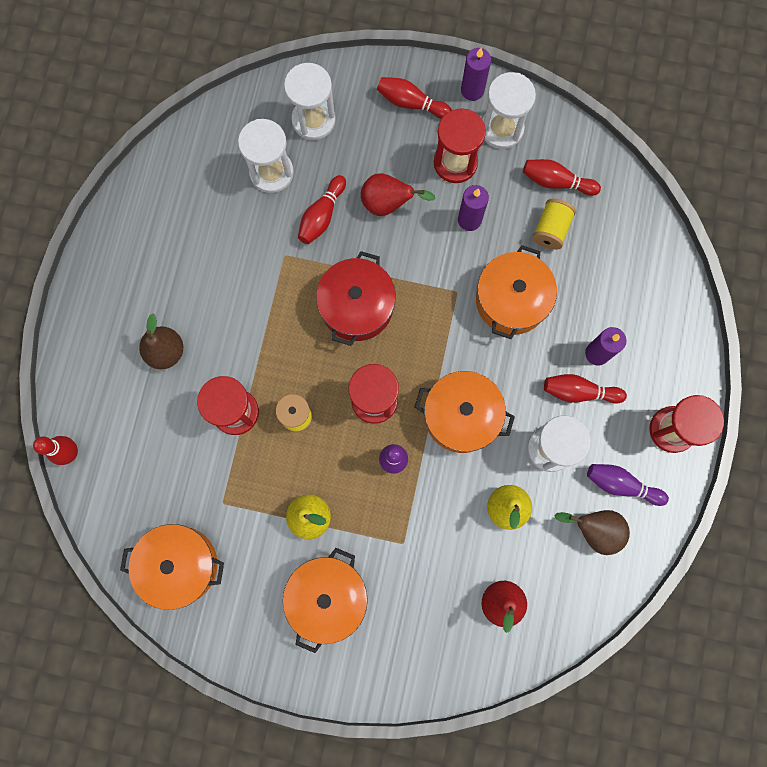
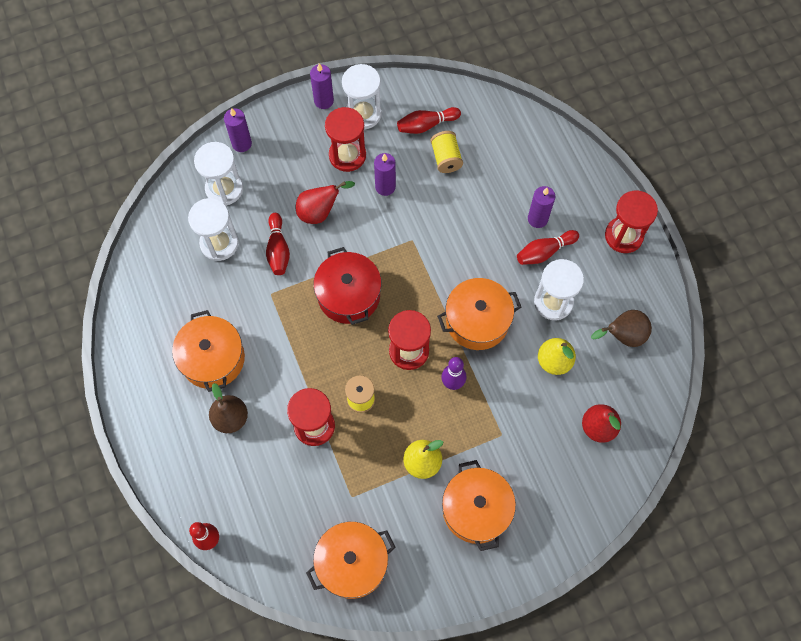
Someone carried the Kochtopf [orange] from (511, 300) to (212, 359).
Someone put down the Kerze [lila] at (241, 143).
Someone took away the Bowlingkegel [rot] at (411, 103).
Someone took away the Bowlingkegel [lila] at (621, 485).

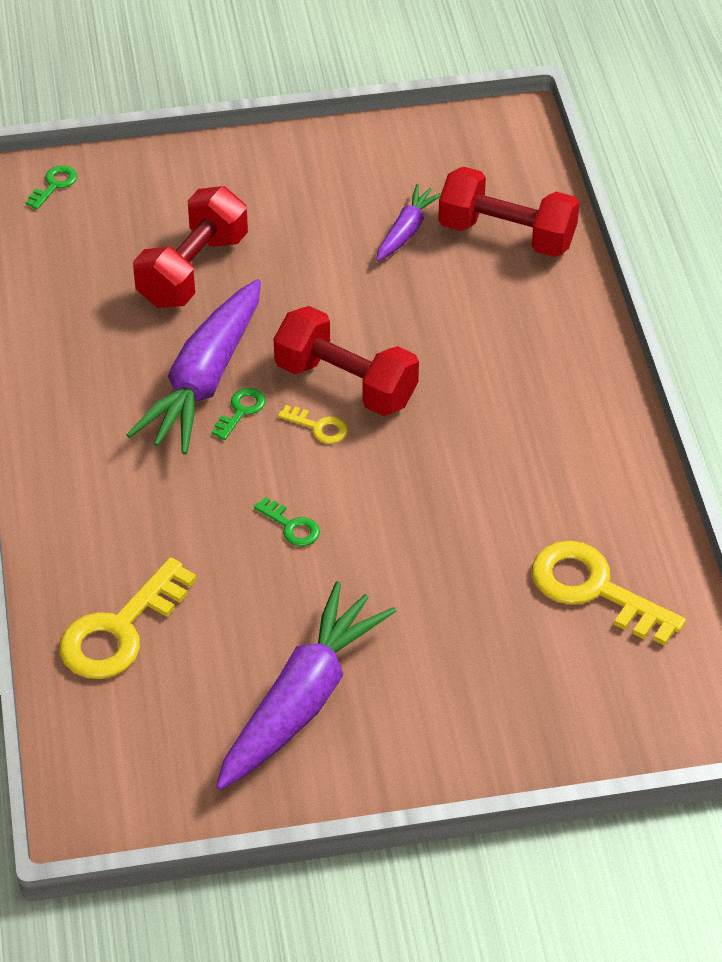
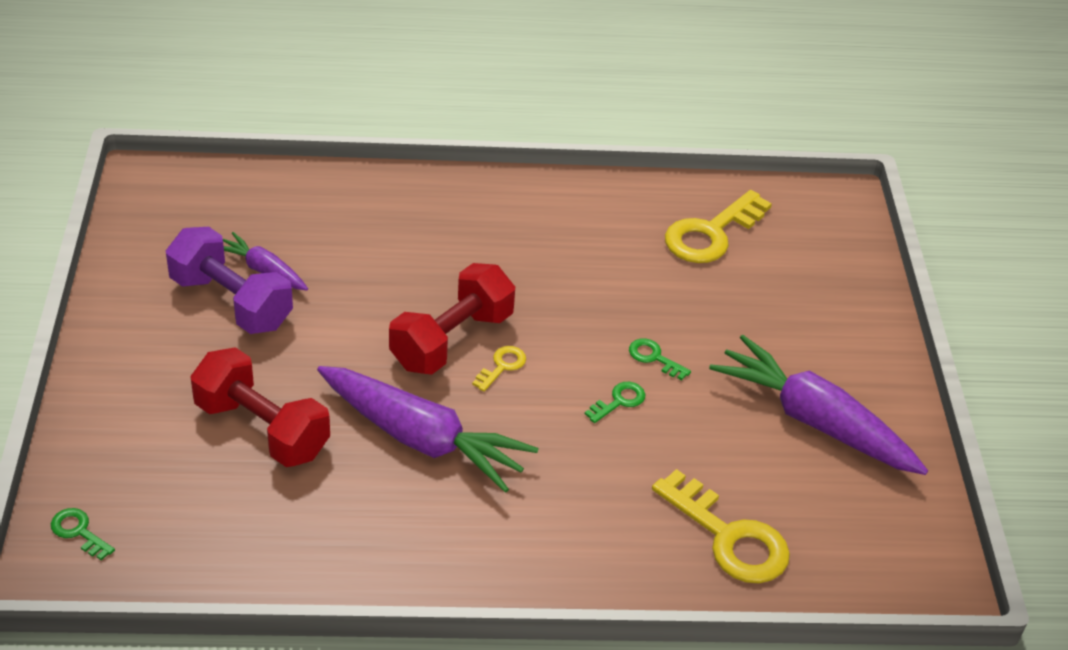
Someone put down the Hantel [lila] at (231, 302).
Someone carried the Schlüssel [grün] from (241, 410) to (654, 358).
Someone took away the Hantel [rot] at (506, 235).

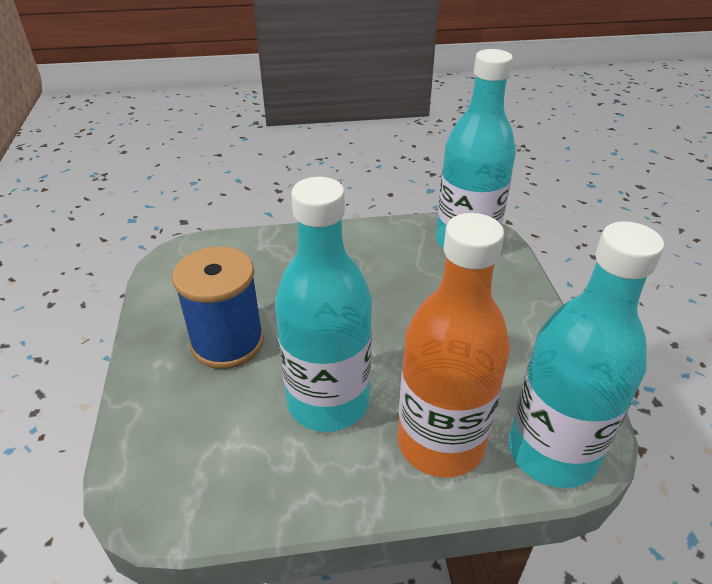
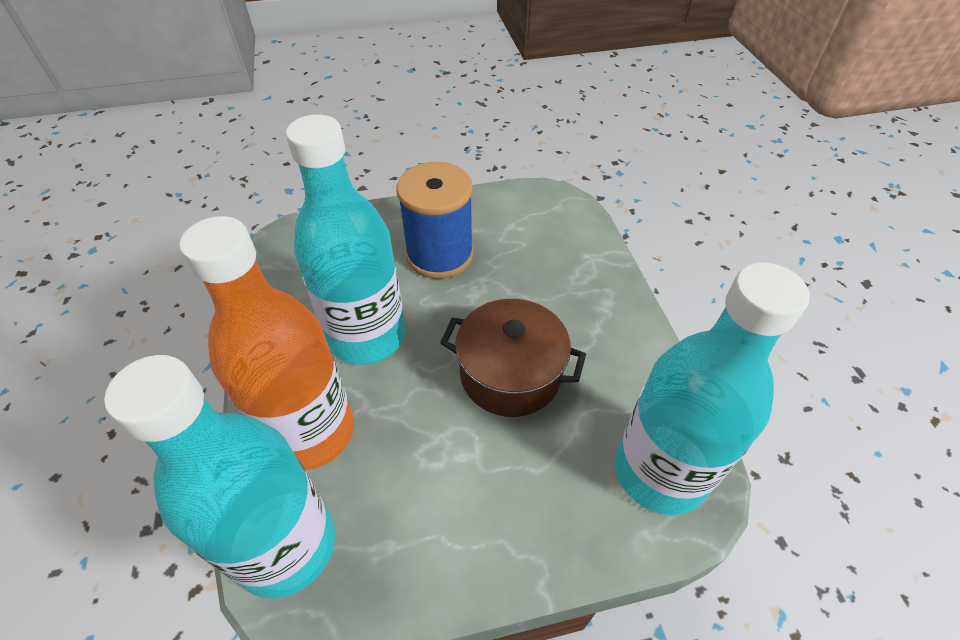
Someone put down the Kochtopf [braun] at (510, 374).

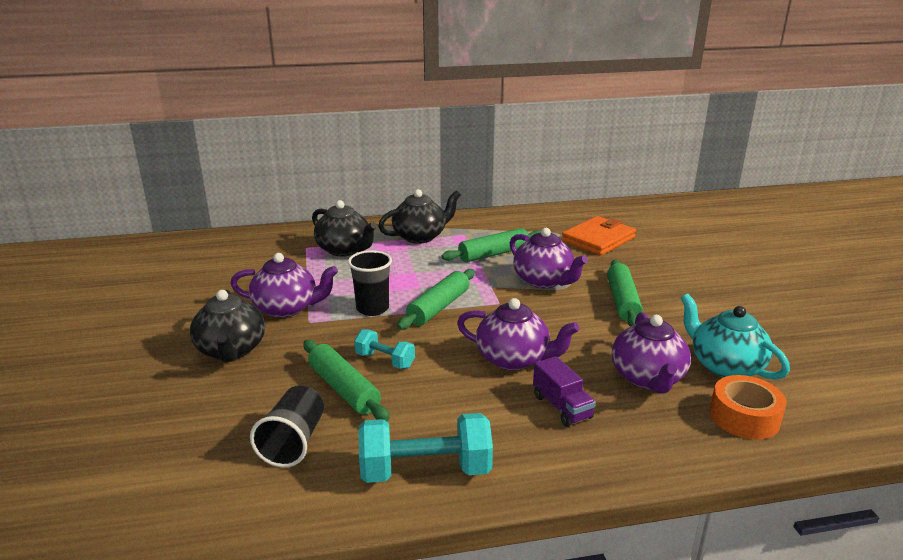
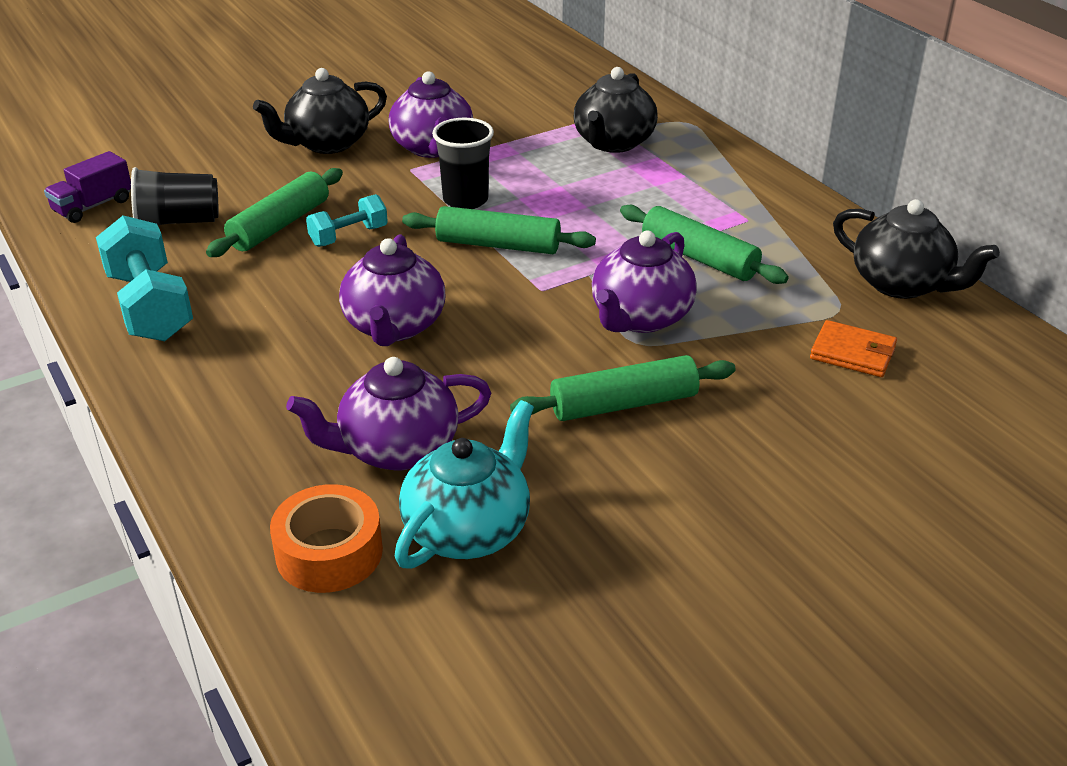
Someone carried the Lastwagen [lila] from (562, 407) to (93, 206).
Someone rotated the Hantel [türkis] at (385, 360) by 45 degrees clockwise.
Someone scaled the Geldbörse [orange] at (598, 239) by 0.61.
Someone carried the Teekanne [schwarz] from (420, 236) to (901, 284).

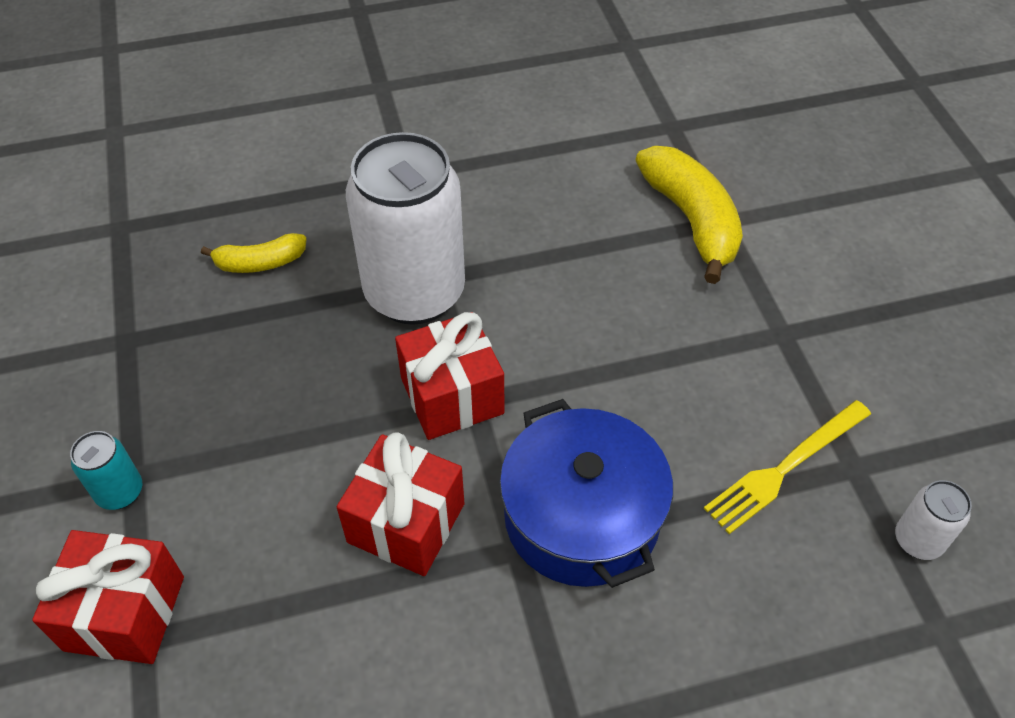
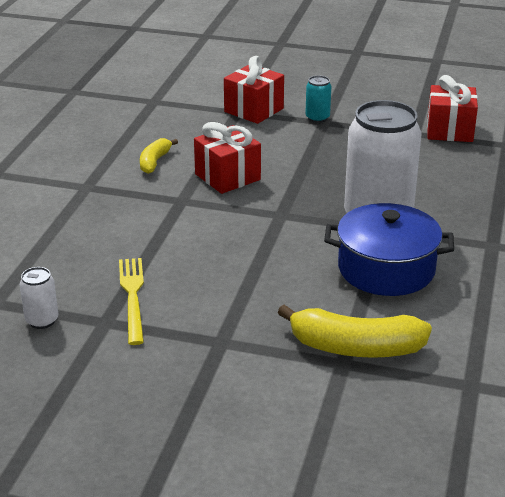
Someone carried the Banane [gelb] from (260, 263) to (154, 162).
Someone carried the Kochtopf [blau] from (581, 517) to (386, 269).
Someone carried the Geschenk [rot] from (452, 396) to (449, 130).

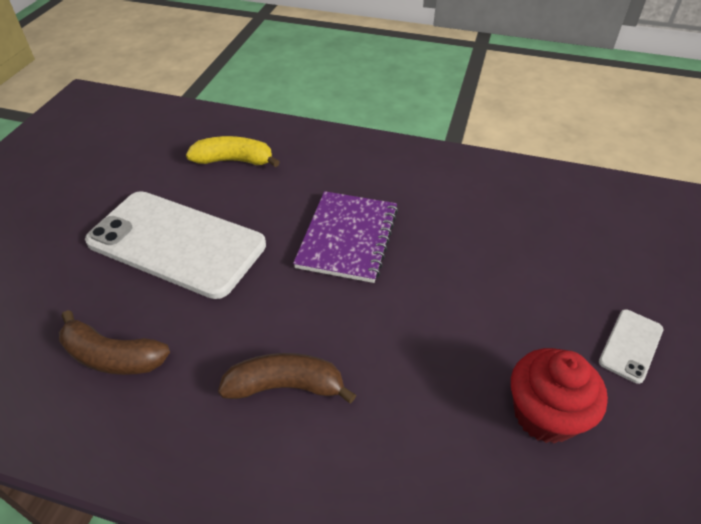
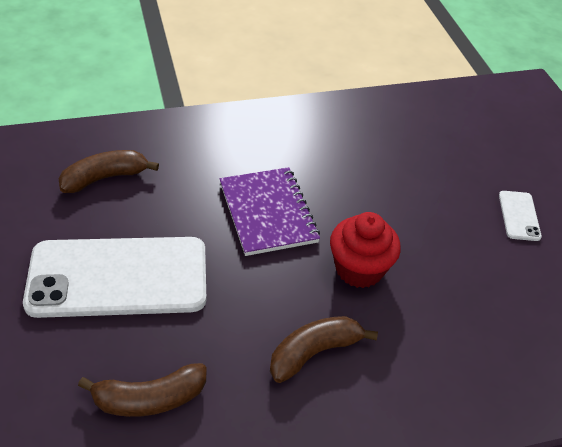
Someone repainted the Banane [gelb] at (234, 161), which became the Banane [braun] at (105, 178).
Someone carried the Muffin [rot] from (544, 414) to (359, 269).

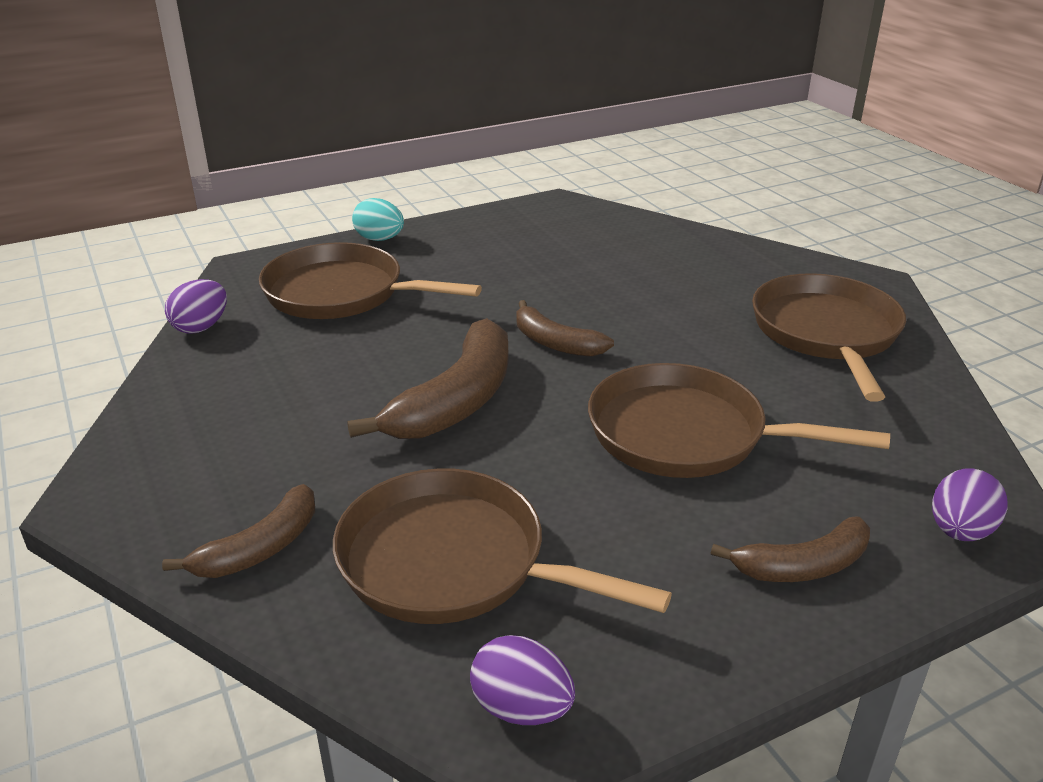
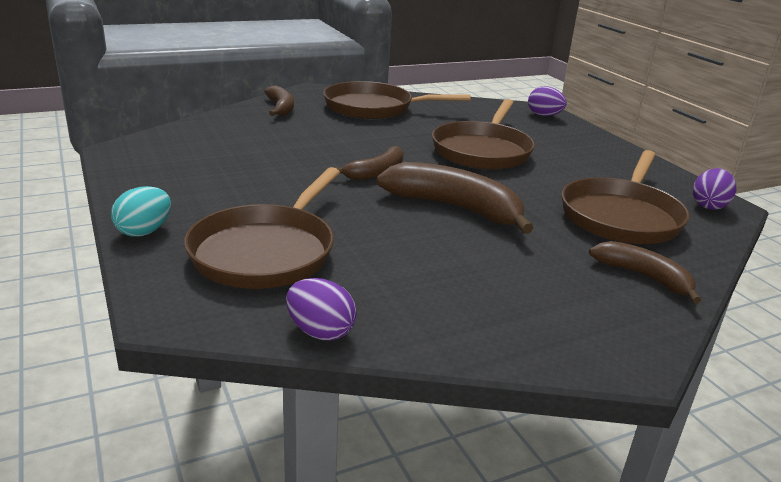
Someone carried the Banane [braun] from (802, 566) to (281, 108).

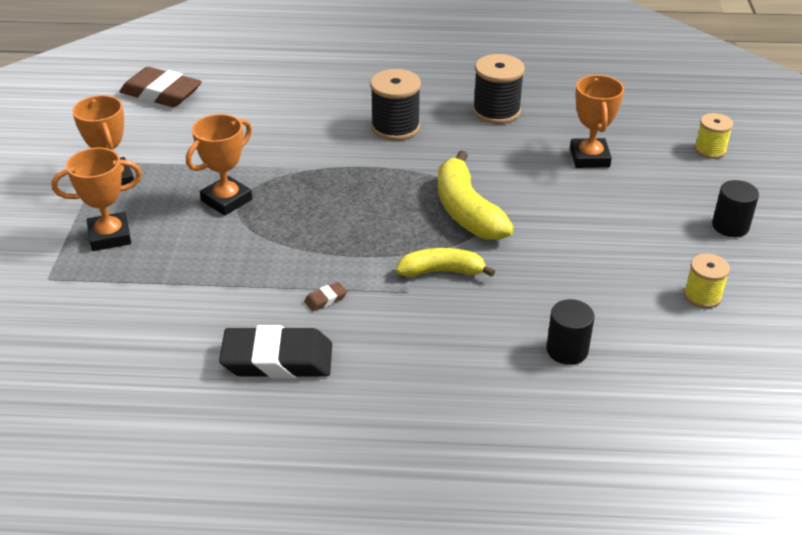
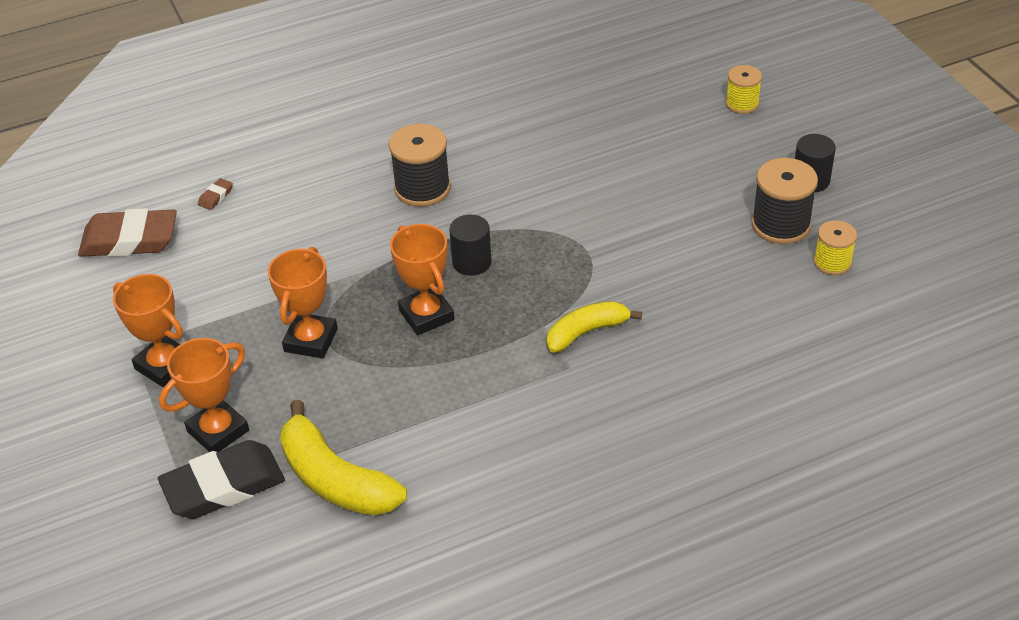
Someone carried the Radiergummi [schwarz] from (277, 359) to (223, 486).
Someone carried the Radiergummi [braun] from (325, 299) to (216, 196).
Someone carried the Banane [gelb] from (467, 211) to (335, 479).
Someone carried the Pokal [orange] from (589, 158) to (426, 315).
Someone carried the Vollzylinder [schwarz] from (567, 350) to (472, 262).
Someone carried the Garnrolle [schwarz] from (496, 111) to (780, 225).

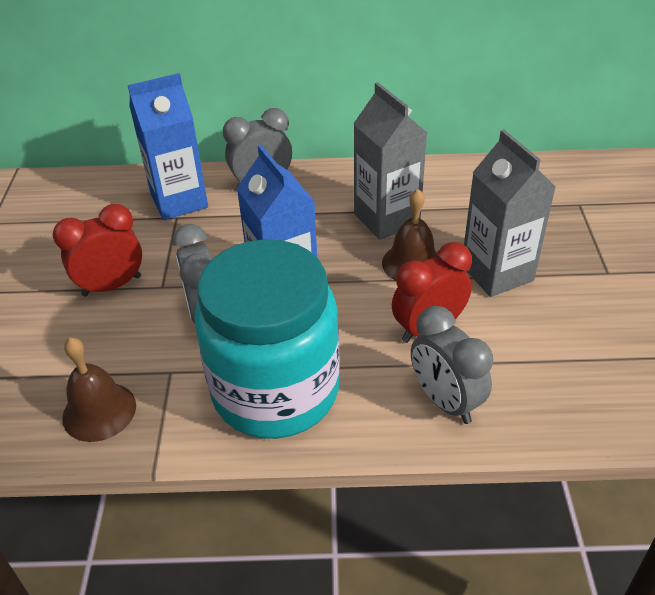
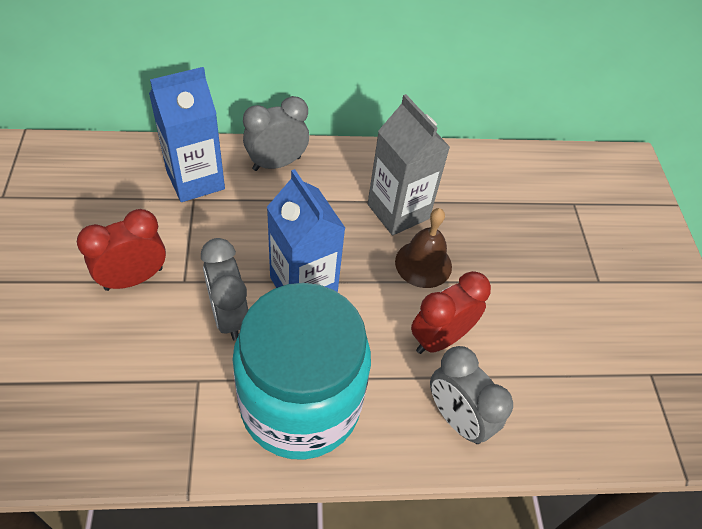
Someone took away the Glocke [braun] at (99, 411).
Someone took away the Getränkekarton [grau] at (497, 273).

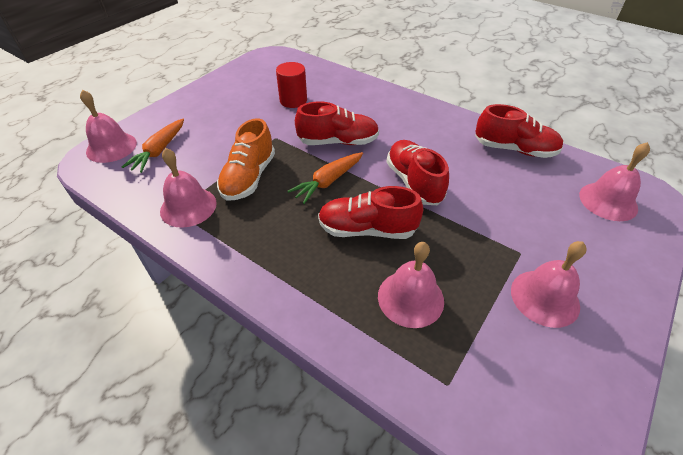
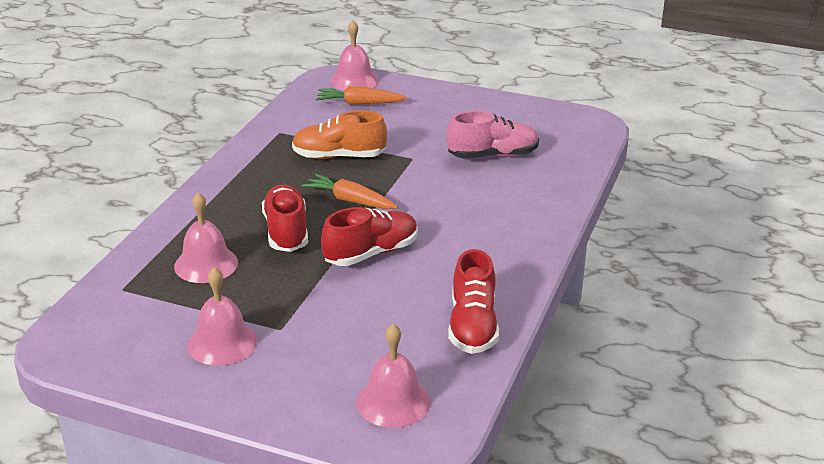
Someone swapped the Vollzylinder [rot] at (293, 100) for the Schuh [rosa] at (493, 155).
Someone took away the Glocke [rosa] at (188, 207).
Someone took away the Schuh [rot] at (338, 142).

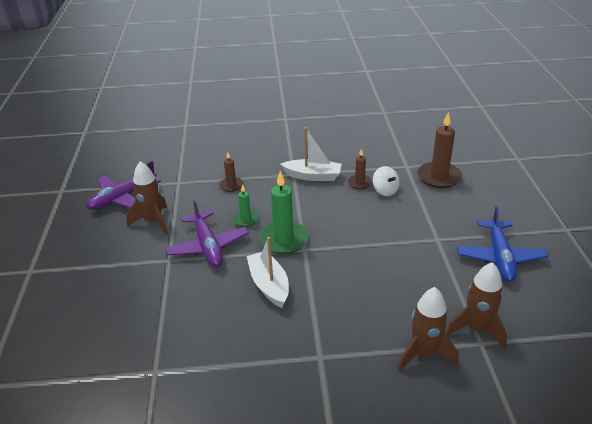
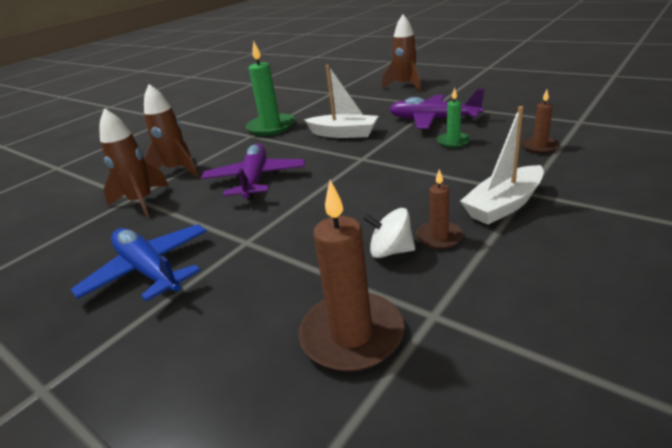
Someone carried the Flugzeug [lila] from (123, 198) to (255, 179).
Someone carried the Kerze [grün] from (283, 240) to (271, 127).
Someone carried the Rakete [braun] from (153, 222) to (405, 86).

